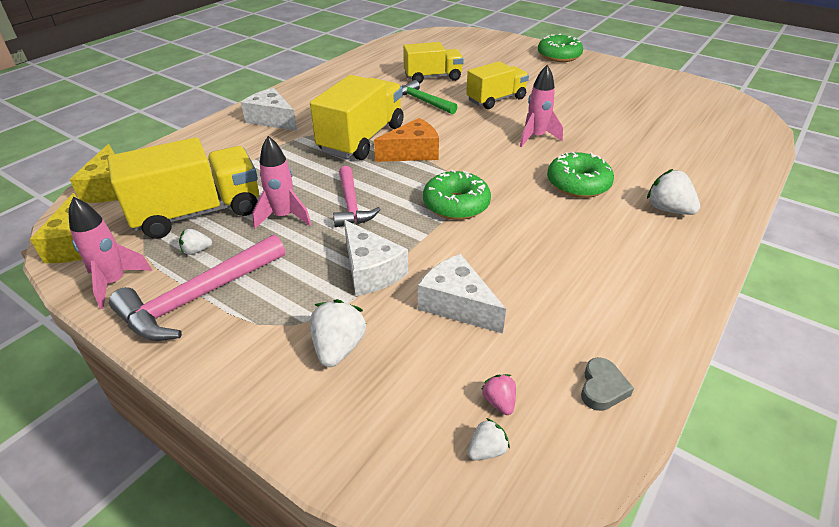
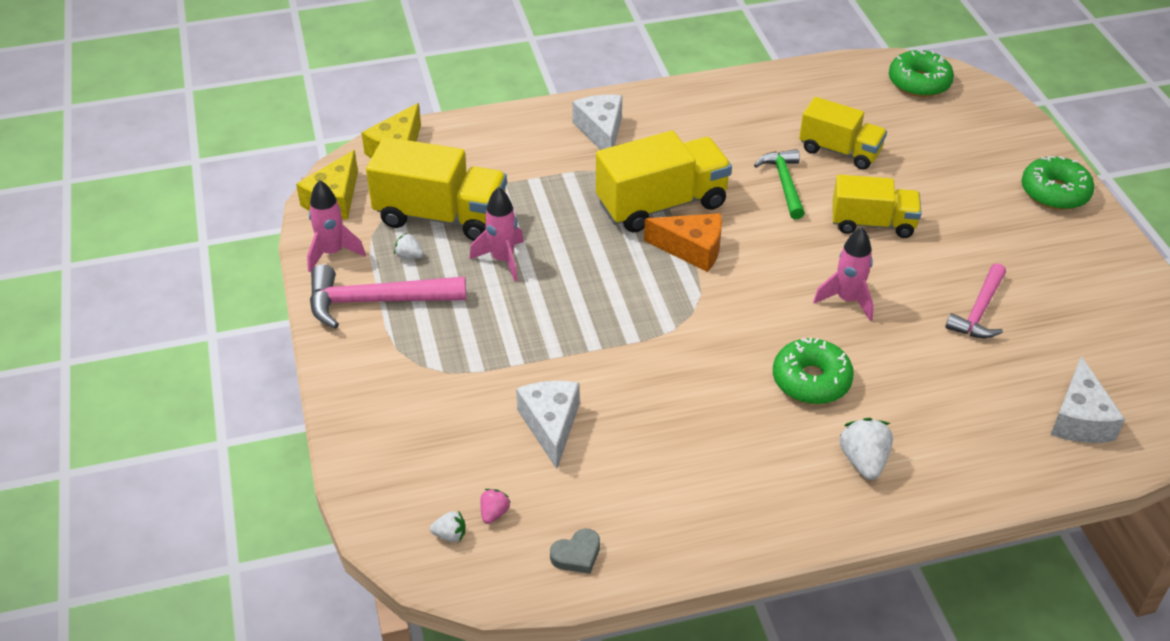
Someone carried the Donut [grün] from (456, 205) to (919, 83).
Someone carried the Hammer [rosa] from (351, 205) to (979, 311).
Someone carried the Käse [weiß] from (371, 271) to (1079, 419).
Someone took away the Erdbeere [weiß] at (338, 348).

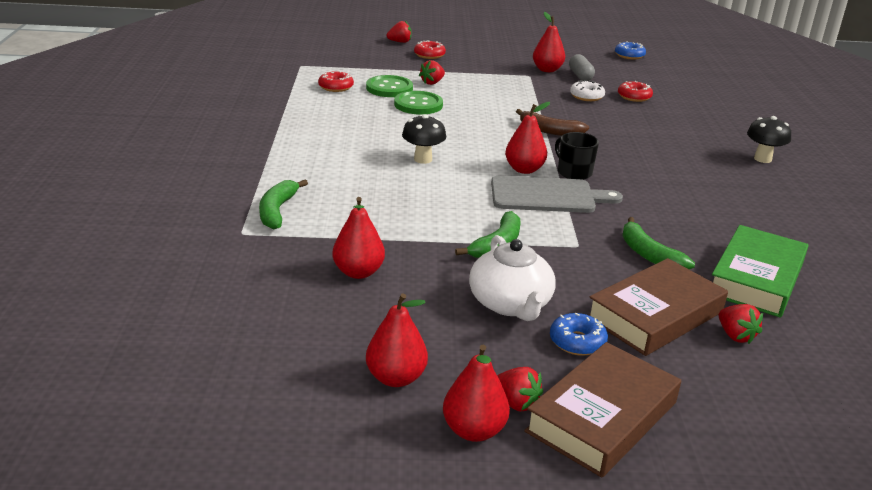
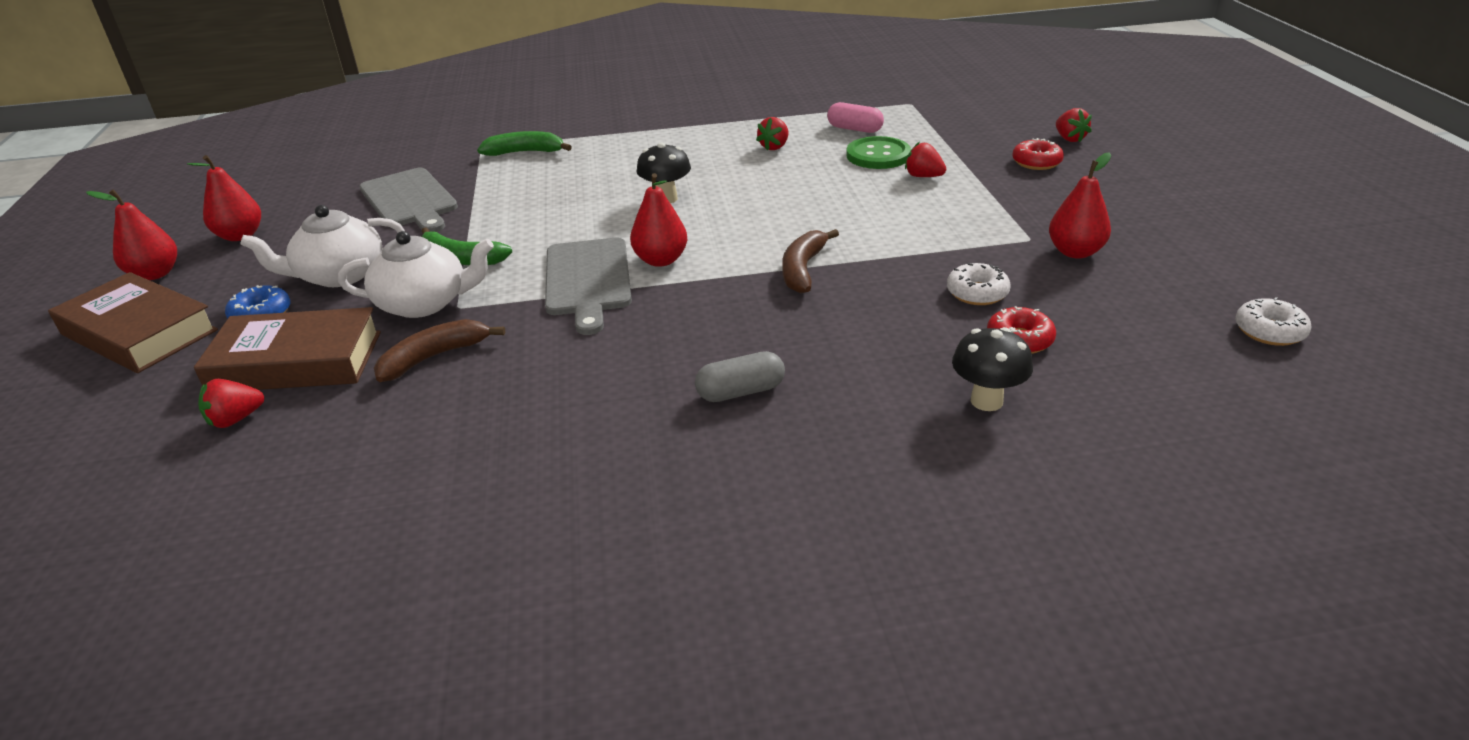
Someone rotated the Buch [braun] at (655, 315) by 45 degrees counterclockwise.
Someone put down the Teekanne [weiß] at (424, 303).
Someone swapped the Birne [rot] at (358, 272) for the Schneidebrett [grau] at (409, 200).
Someone repainted the Banane [grün] at (649, 254), which became the Banane [braun] at (434, 357).
Someone carried the Kapsel [grau] from (580, 76) to (741, 392).
Someone carried the Erdbeere [rot] from (516, 403) to (774, 147).
Someone swapped the Donut [rot] at (336, 87) for the Kapsel [rosa] at (854, 129).
Someone carried the Pilz [schwarz] from (762, 159) to (986, 401).
Someone repainted the Donut [blau] at (629, 56), which became the Donut [weiß] at (1269, 331).
Someone took away the Knopf [grün] at (418, 105).
Someone took away the Tasse [schwarz] at (574, 172).
Someone took away the Buch [grün] at (756, 278).

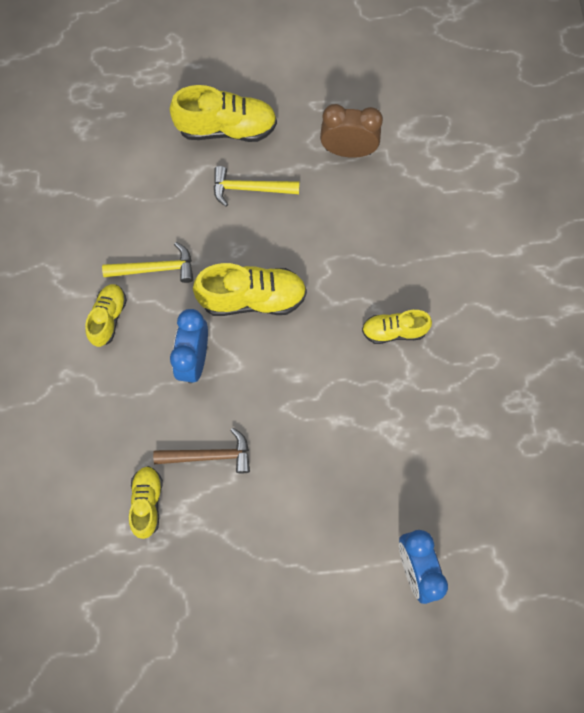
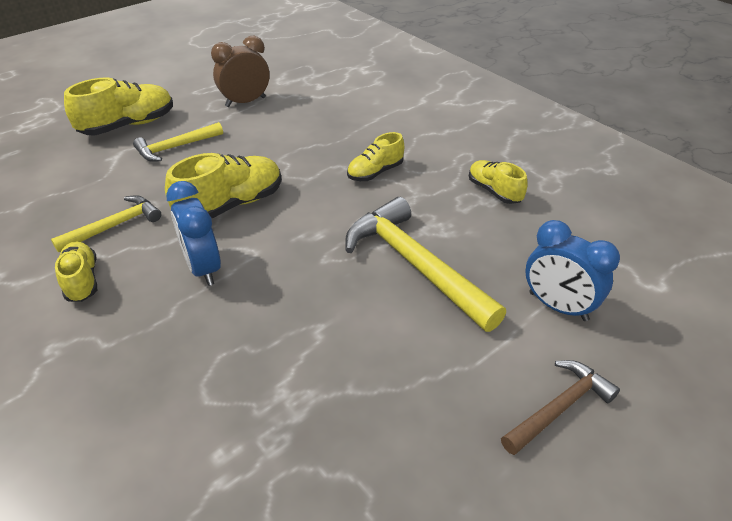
Someone put down the Hammer [gelb] at (415, 265).
Someone carried the Schuh [gelb] from (147, 503) to (494, 191).
Someone carried the Hammer [braun] from (209, 455) to (559, 407).

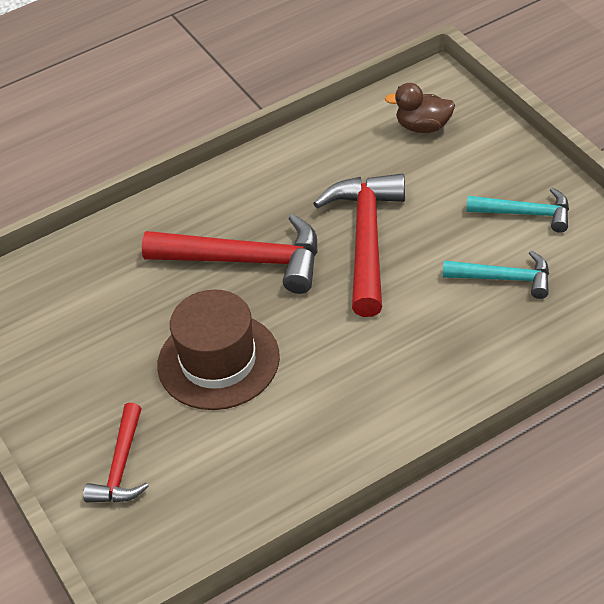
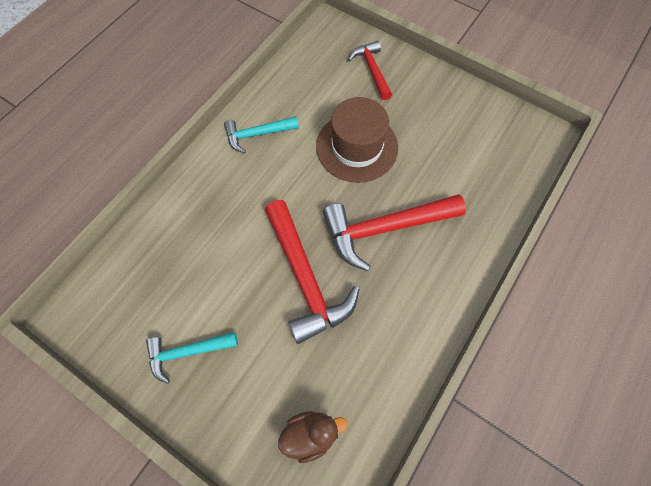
Someone carried the Hammer [türkis] from (504, 278) to (257, 134).

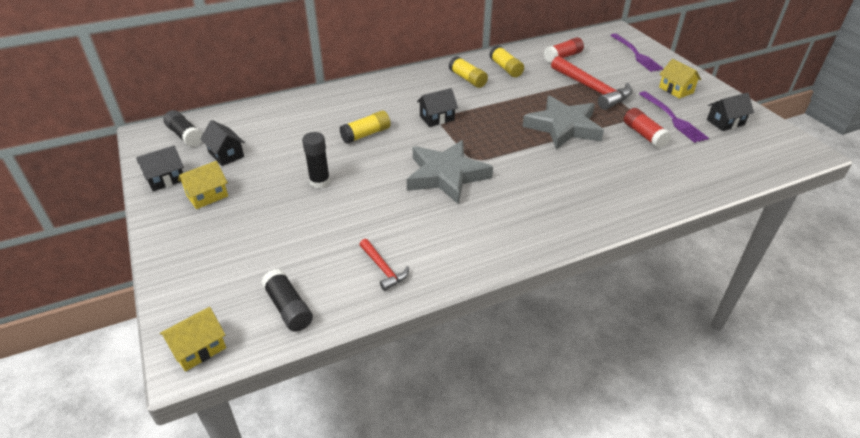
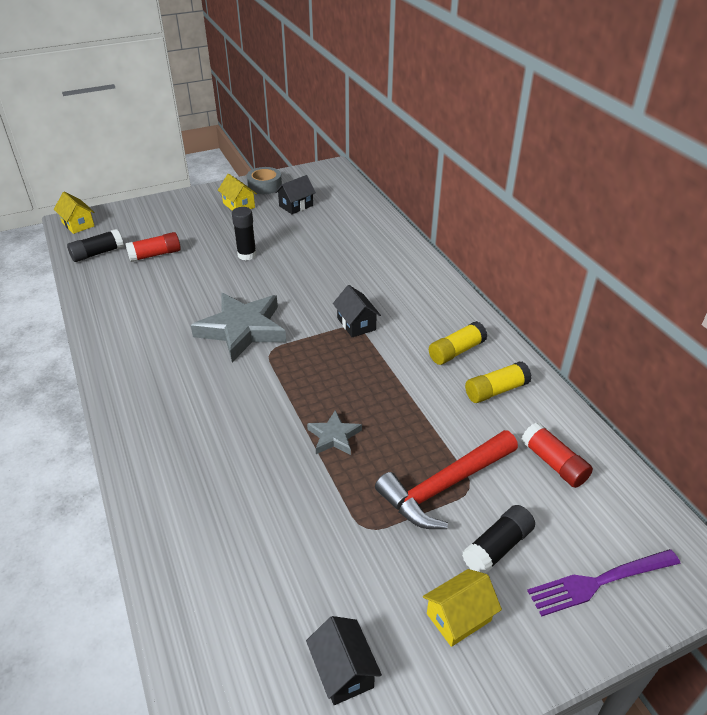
Someone carried the Klebestift [rot] from (644, 135) to (155, 255).
Someone swapped the Haus [schwarz] at (166, 179) for the Klebeband [grau] at (264, 186).
Someone scaled the Stern [grau] at (563, 127) by 0.50.
Someone carried the Klebestift [schwarz] from (185, 136) to (497, 547).
Someone took away the Klebestift [gelb] at (366, 134).
Someone took away the Hammer [rot] at (383, 269).
Someone took away the Gabel [lila] at (673, 118).

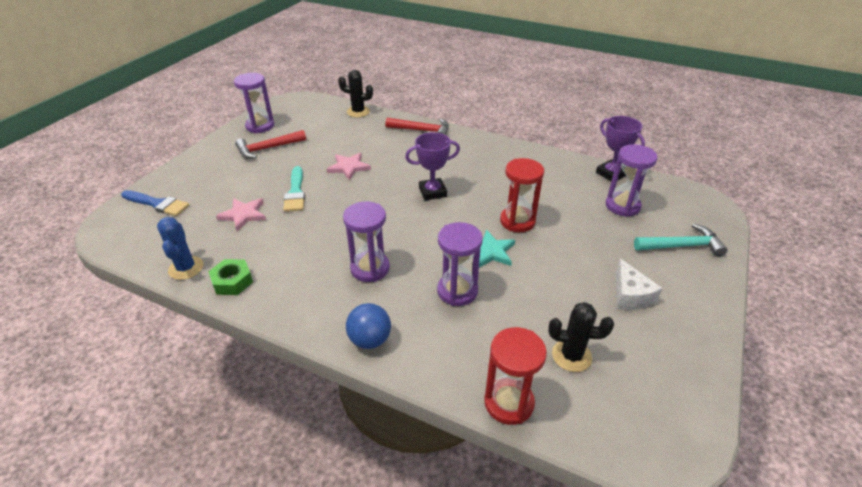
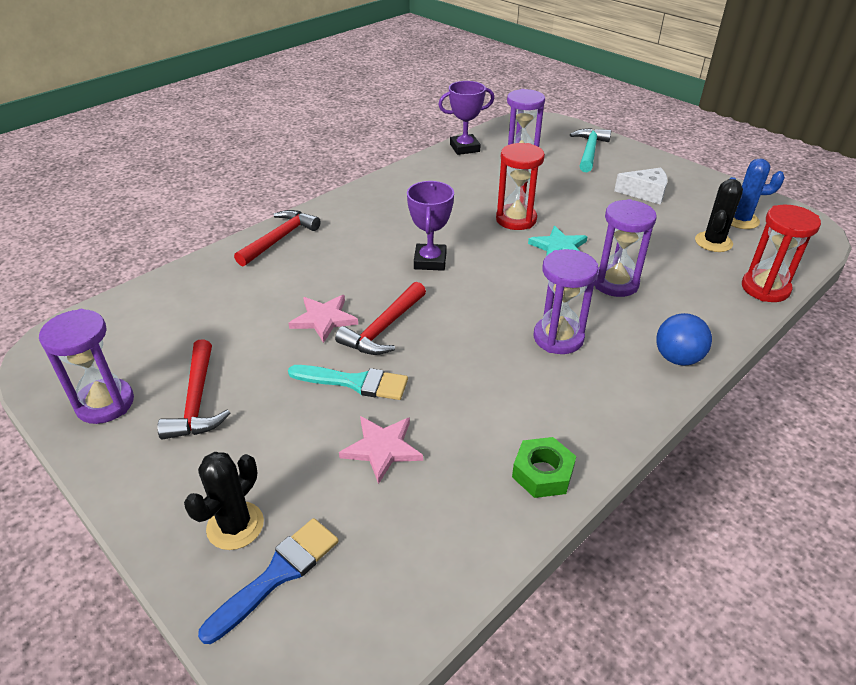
Someone carried the Kaktus [schwarz] from (358, 112) to (235, 526).
Someone put down the Hammer [rot] at (383, 328).
Someone carried the Kaktus [blau] from (186, 268) to (740, 220).

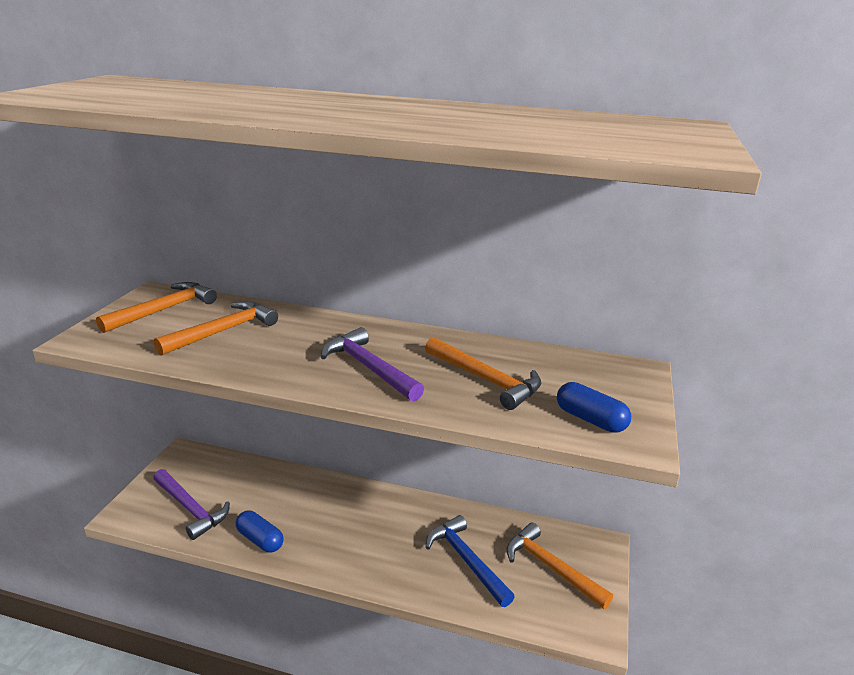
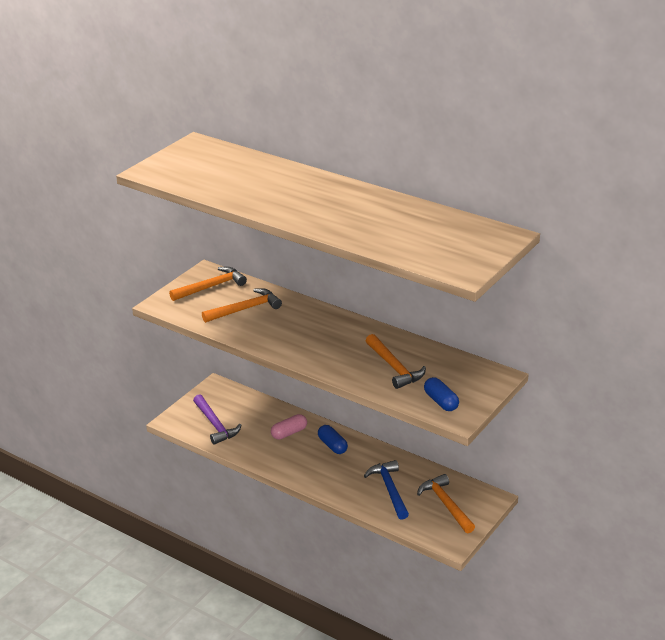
Someone put down the Kapsel [rosa] at (289, 433).
Someone carried the Kapsel [blau] from (260, 540) to (332, 445).
Someone took away the Hammer [lila] at (369, 368).

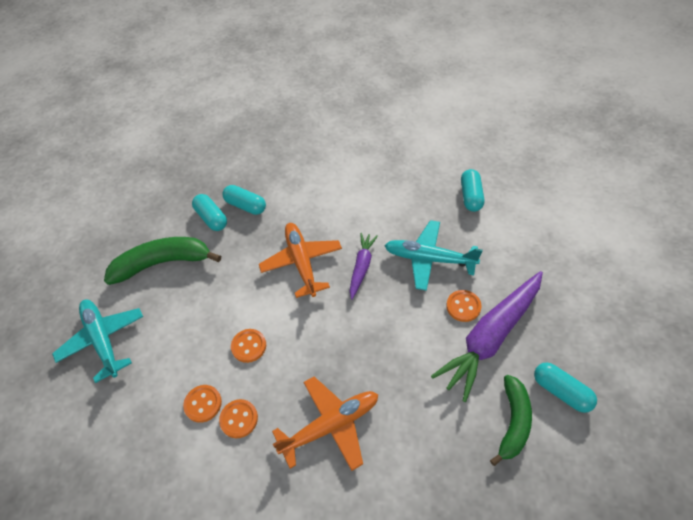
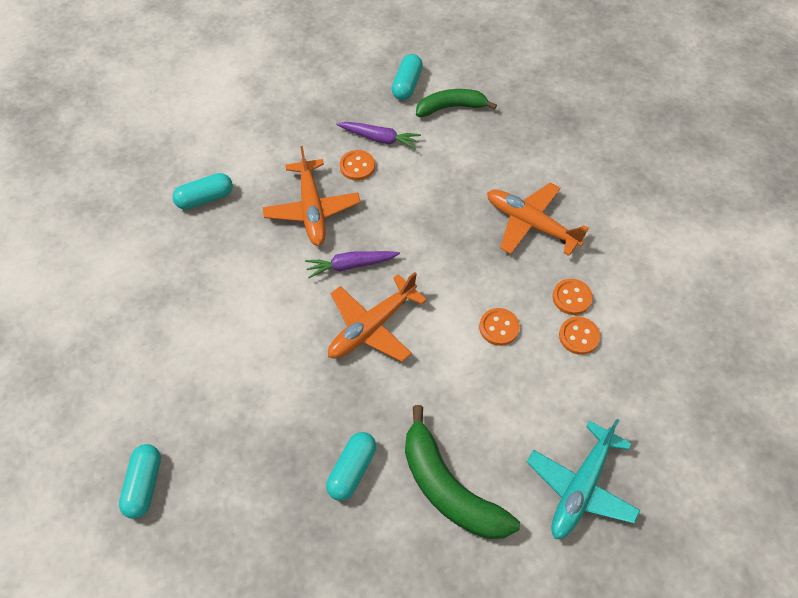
Someone carried the Kapsel [türkis] from (246, 206) to (144, 485).
Someone repainted the Flugzeug [türkis] at (429, 259), which became the Flugzeug [orange] at (312, 209).
Someone scaled the Karotte [lila] at (491, 337) by 0.52.

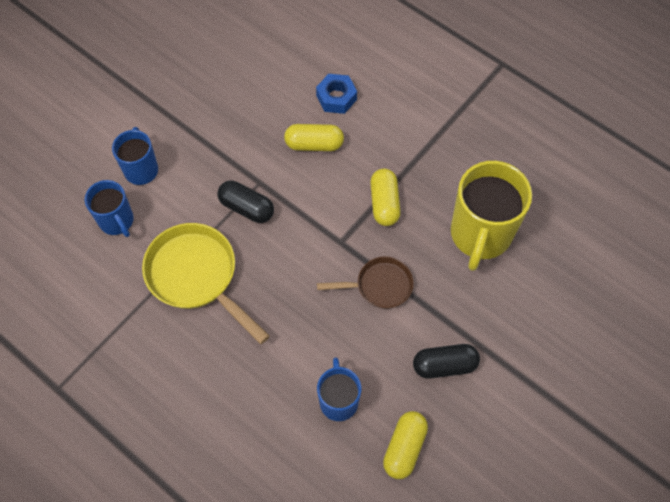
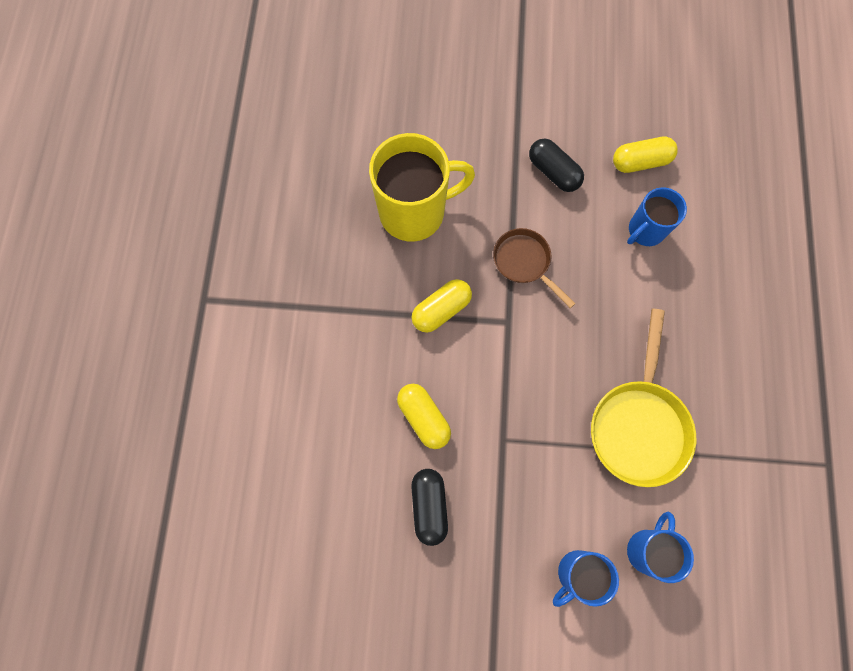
Someone carried the Kapsel [schwarz] from (246, 208) to (429, 506).
Someone took away the Sechskantmutter [blau] at (336, 98).

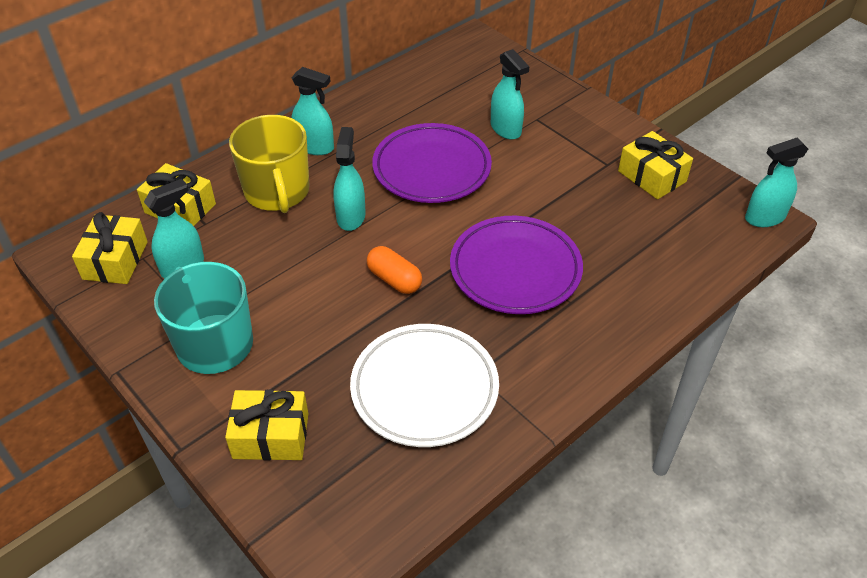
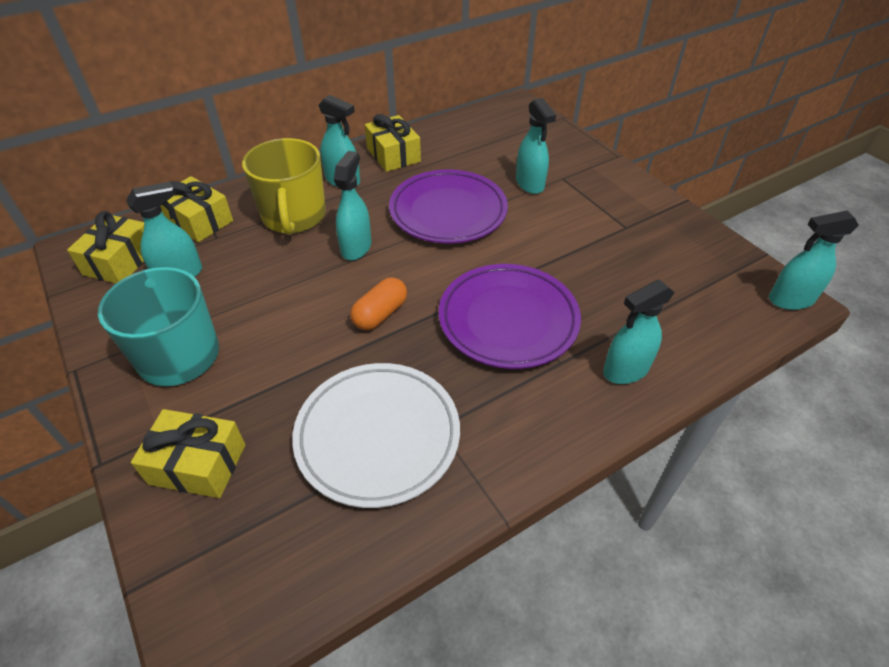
Someone rotated the Kapsel [orange] at (394, 279) by 75 degrees clockwise.
Someone carried the Geschenk [gelb] from (652, 176) to (393, 155).
Someone put down the Sprühflasche [türkis] at (625, 370).

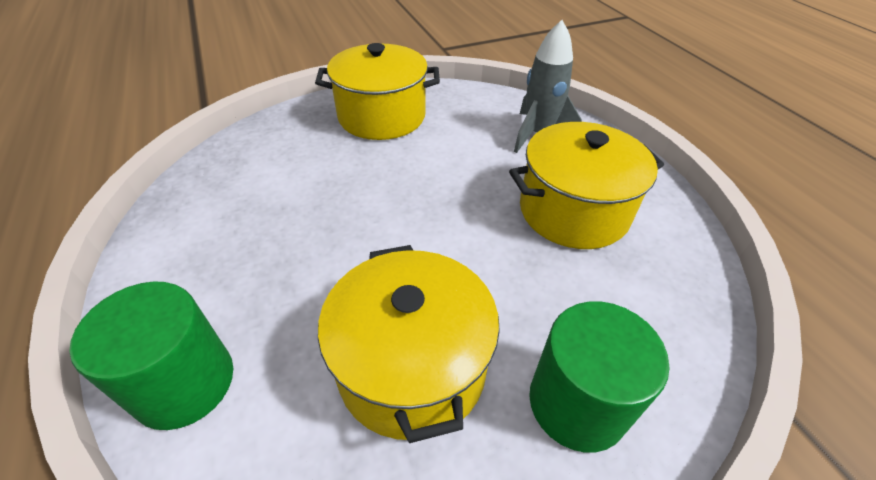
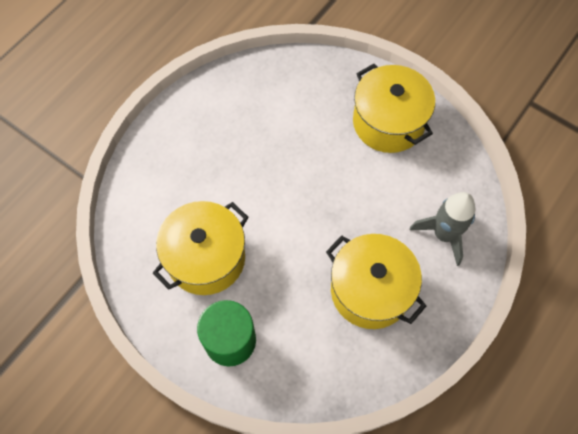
Someone took away the Vollzylinder [grün] at (184, 383).

